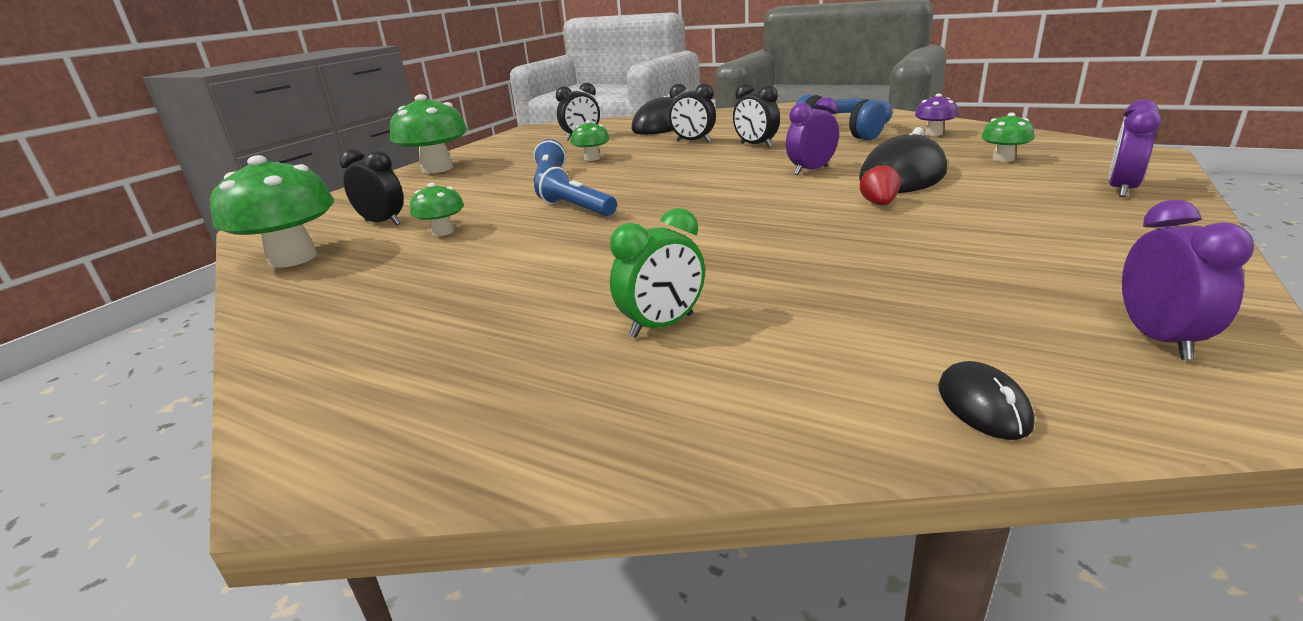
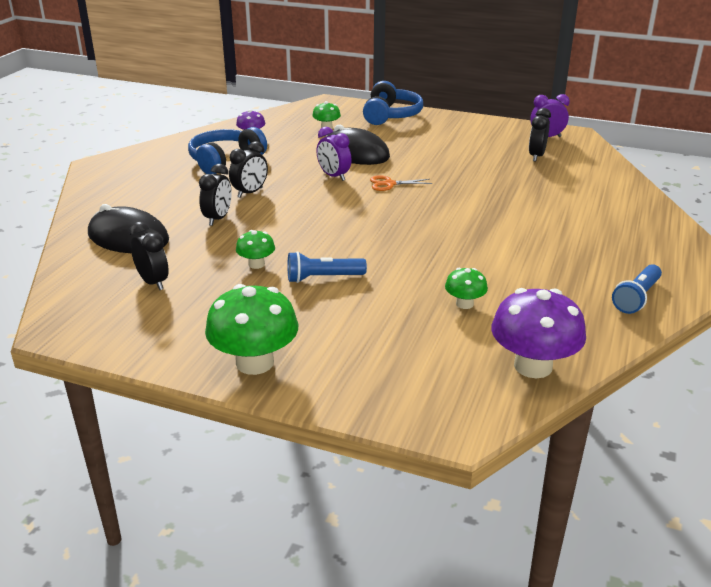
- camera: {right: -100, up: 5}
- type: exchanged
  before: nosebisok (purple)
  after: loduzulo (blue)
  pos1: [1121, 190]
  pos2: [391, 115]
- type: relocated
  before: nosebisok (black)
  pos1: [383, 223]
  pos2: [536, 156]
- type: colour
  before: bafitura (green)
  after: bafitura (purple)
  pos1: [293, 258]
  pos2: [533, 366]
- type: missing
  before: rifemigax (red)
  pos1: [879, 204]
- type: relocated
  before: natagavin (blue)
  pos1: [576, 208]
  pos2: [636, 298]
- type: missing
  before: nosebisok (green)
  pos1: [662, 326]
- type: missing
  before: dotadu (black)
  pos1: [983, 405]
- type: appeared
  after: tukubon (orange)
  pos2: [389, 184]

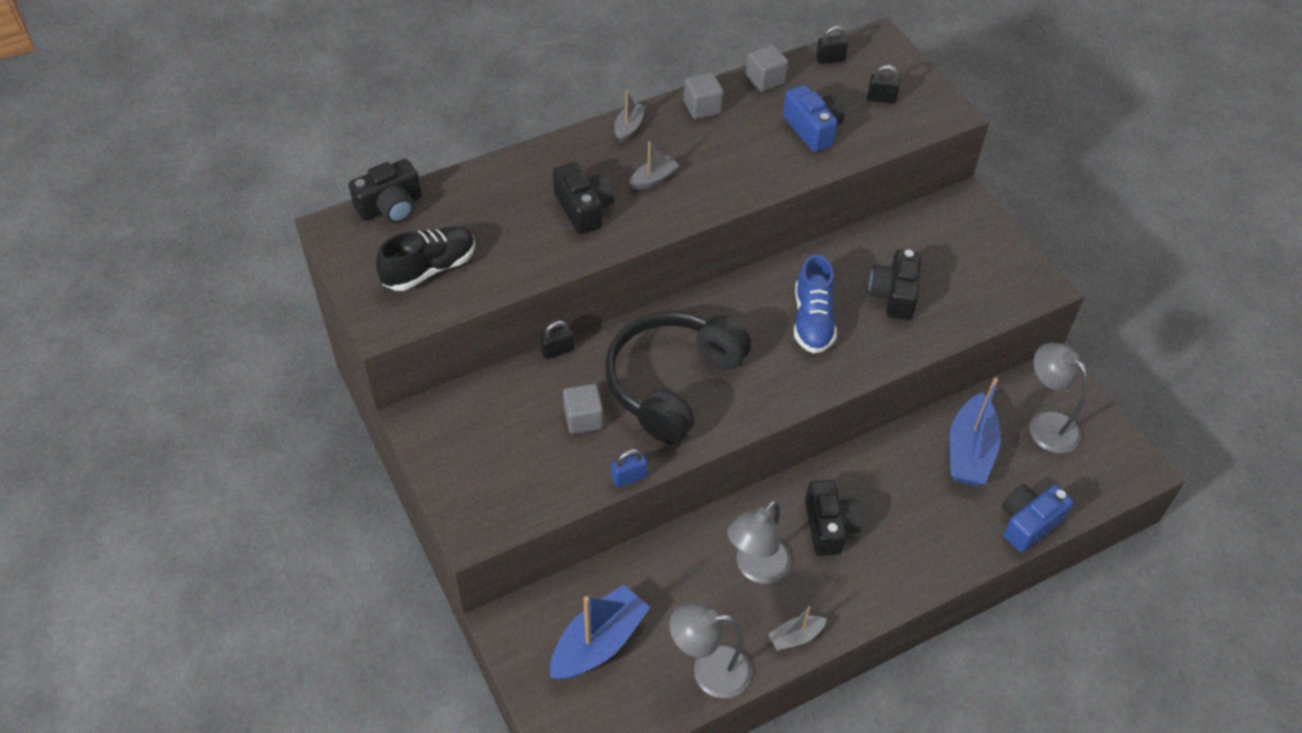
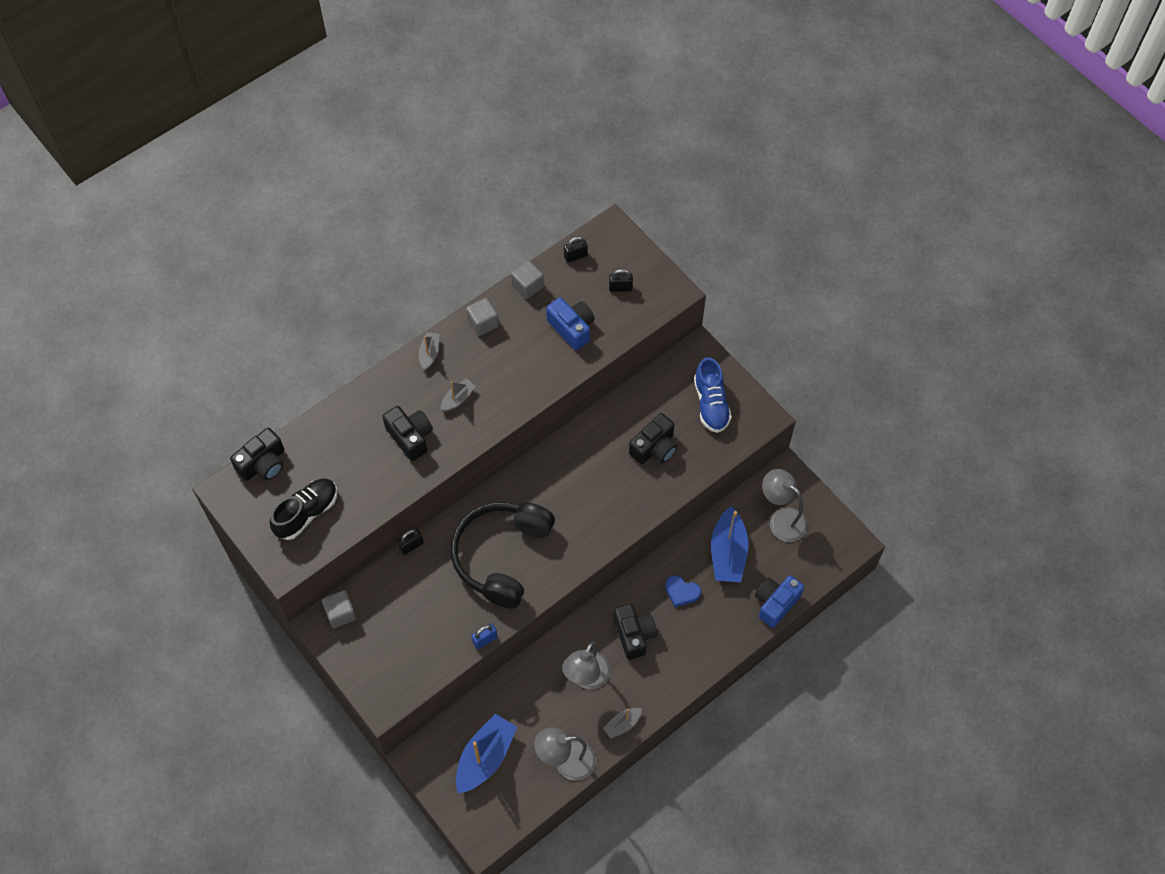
- camera: {right: -10, up: 10}
- type: spun
  before: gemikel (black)
  pos1: [894, 295]
  pos2: [654, 447]
  turn: -135
- type: relocated
  before: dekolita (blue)
  pos1: [812, 320]
  pos2: [711, 404]
- type: relocated
  before: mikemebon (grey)
  pos1: [583, 418]
  pos2: [340, 613]
- type: appeared
  after: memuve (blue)
  pos2: [681, 592]

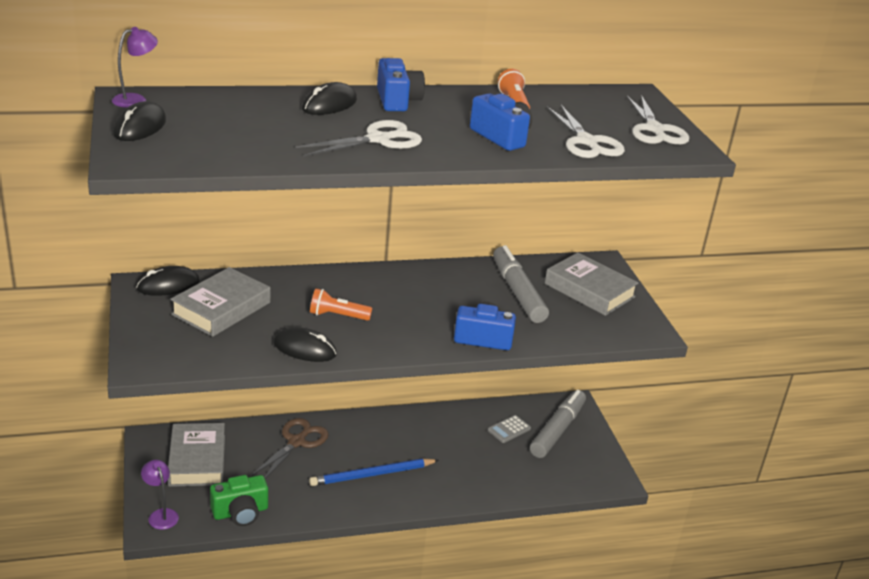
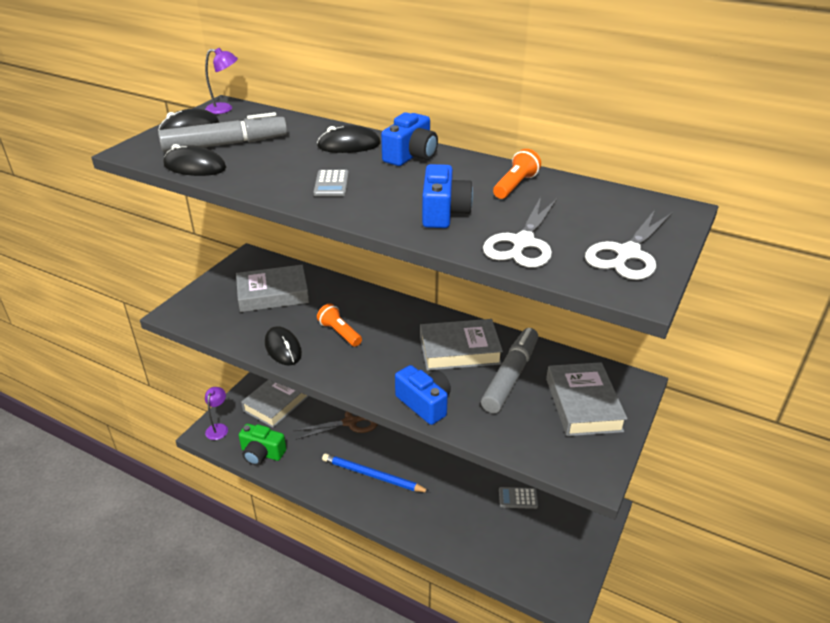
- camera: {right: 45, up: 5}
- type: exchanged
  before: tukubon (white)
  after: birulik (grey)
  pos1: [378, 140]
  pos2: [331, 184]
- type: relocated
  before: dotadu (black)
  pos1: [168, 285]
  pos2: [195, 167]
- type: relocated
  before: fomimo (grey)
  pos1: [557, 430]
  pos2: [225, 144]
- type: appeared
  after: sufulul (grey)
  pos2: [459, 350]

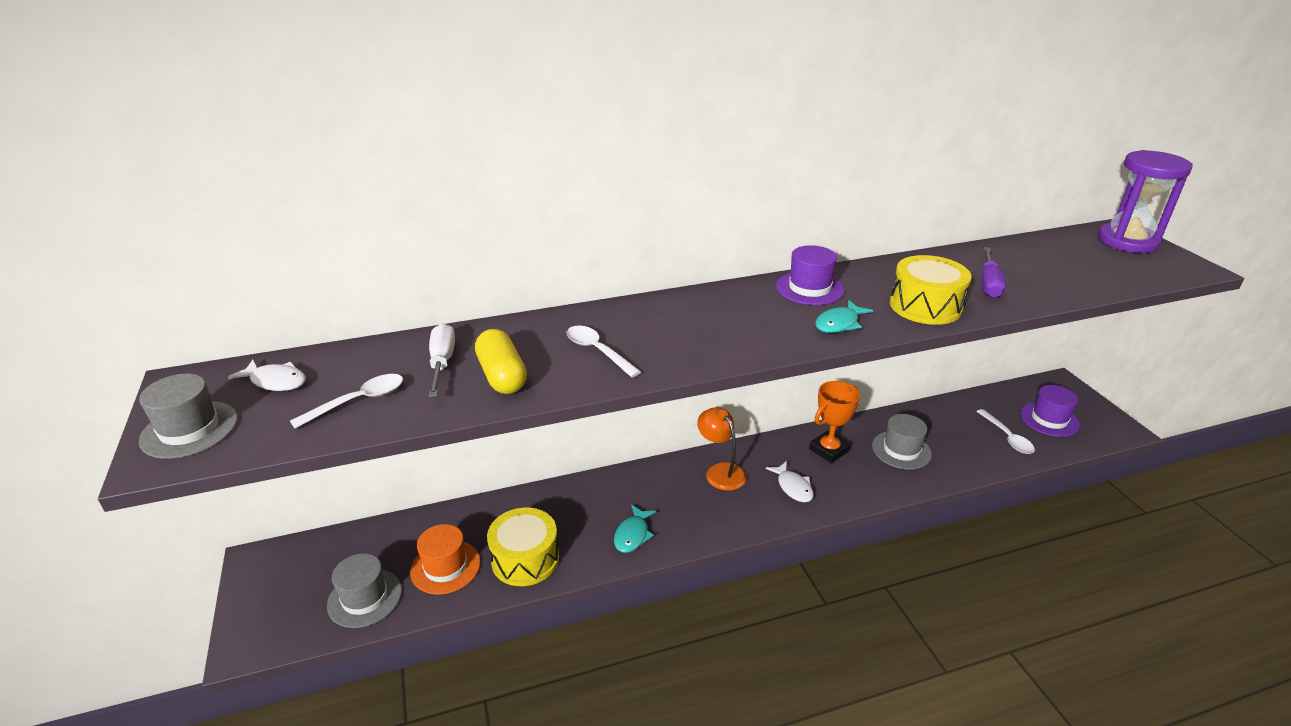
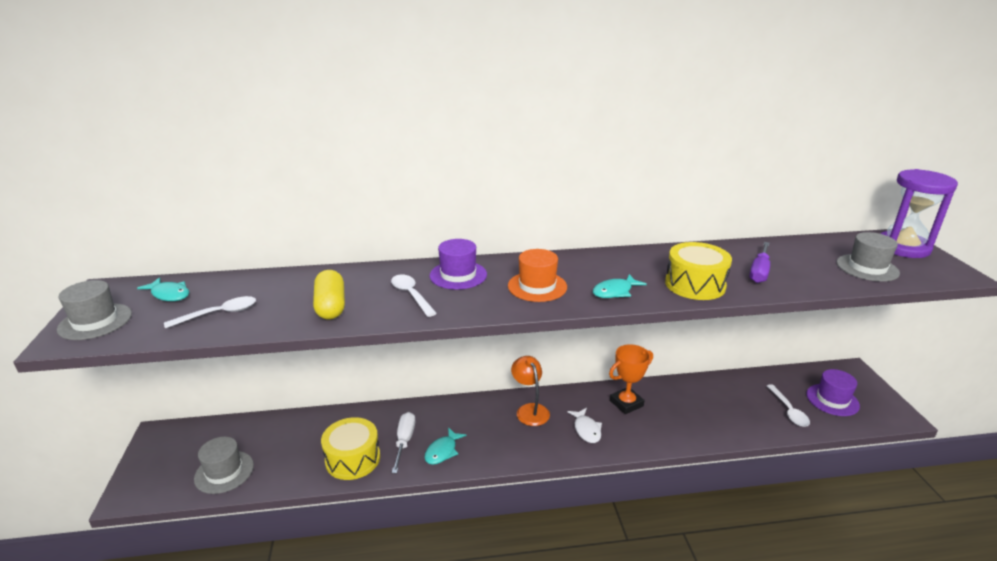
- camera: {right: 10, up: -5}
- type: relocated
  before: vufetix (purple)
  pos1: [809, 288]
  pos2: [458, 275]
- type: relocated
  before: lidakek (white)
  pos1: [442, 362]
  pos2: [404, 441]
- type: colour
  before: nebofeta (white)
  after: nebofeta (turquoise)
  pos1: [276, 381]
  pos2: [169, 294]
- type: relocated
  before: vufetix (grey)
  pos1: [901, 450]
  pos2: [867, 268]
- type: relocated
  before: vufetix (orange)
  pos1: [445, 567]
  pos2: [537, 286]

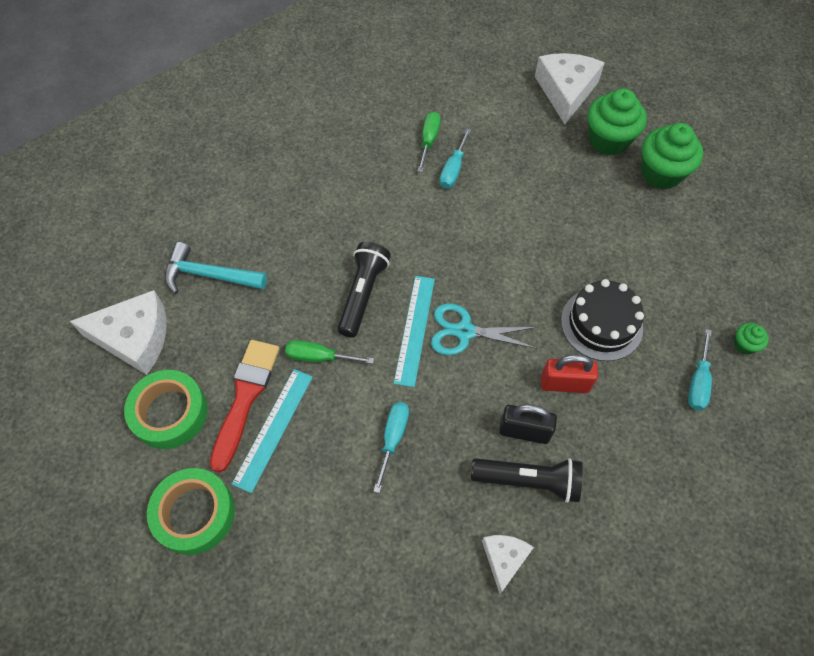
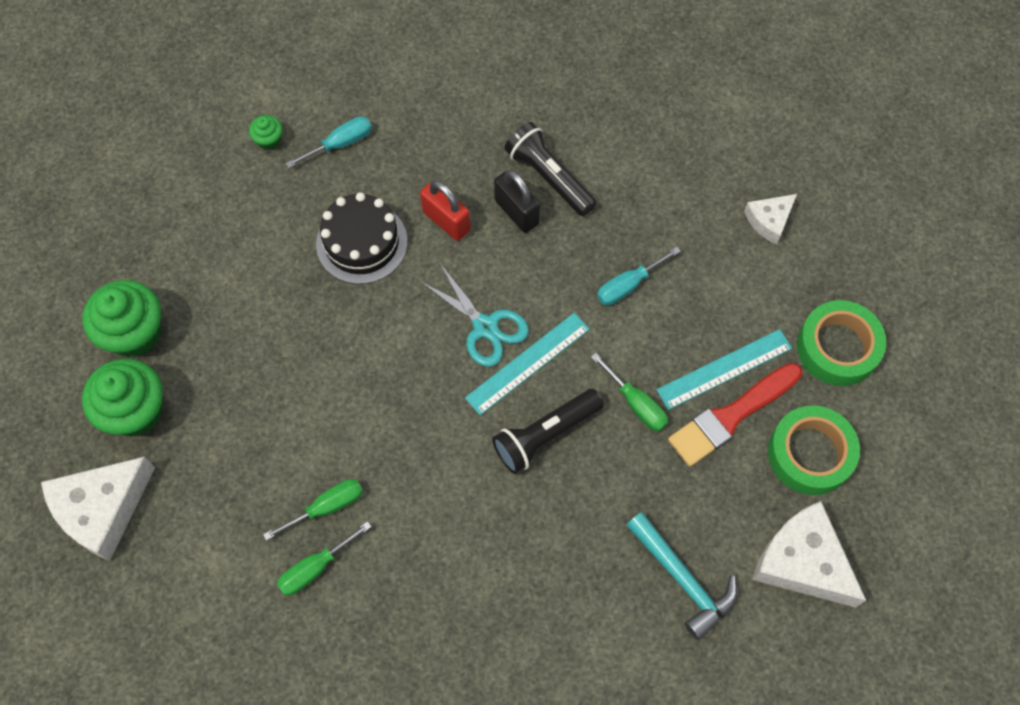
- camera: {right: -140, up: 5}
- type: colour
  before: lidakek (turquoise)
  after: lidakek (green)
  pos1: [453, 169]
  pos2: [327, 507]
- type: relocated
  before: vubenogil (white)
  pos1: [504, 559]
  pos2: [769, 220]

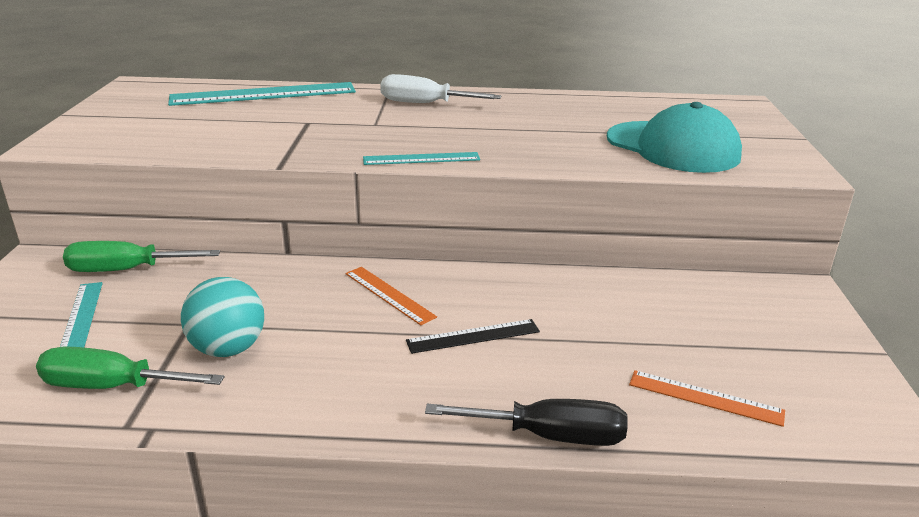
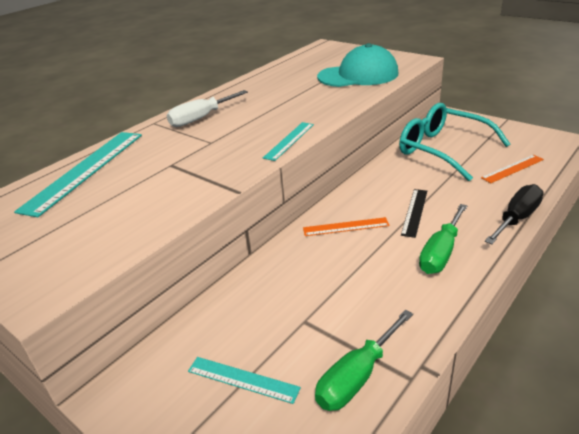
- camera: {right: -50, up: 5}
- type: relocated
  before: lidakek (green)
  pos1: [126, 270]
  pos2: [441, 253]
- type: missing
  before: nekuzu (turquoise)
  pos1: [228, 349]
- type: appeared
  after: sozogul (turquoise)
  pos2: [443, 150]

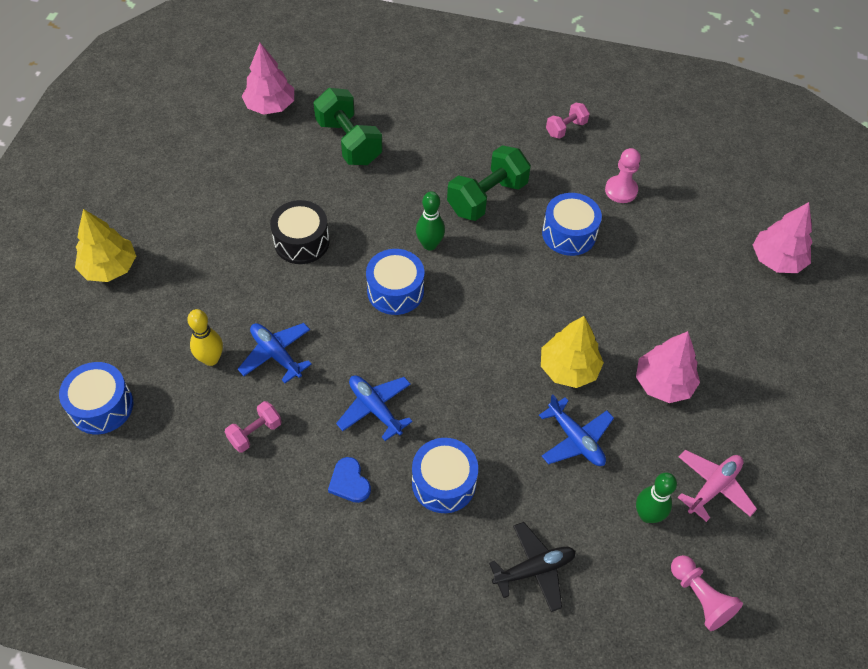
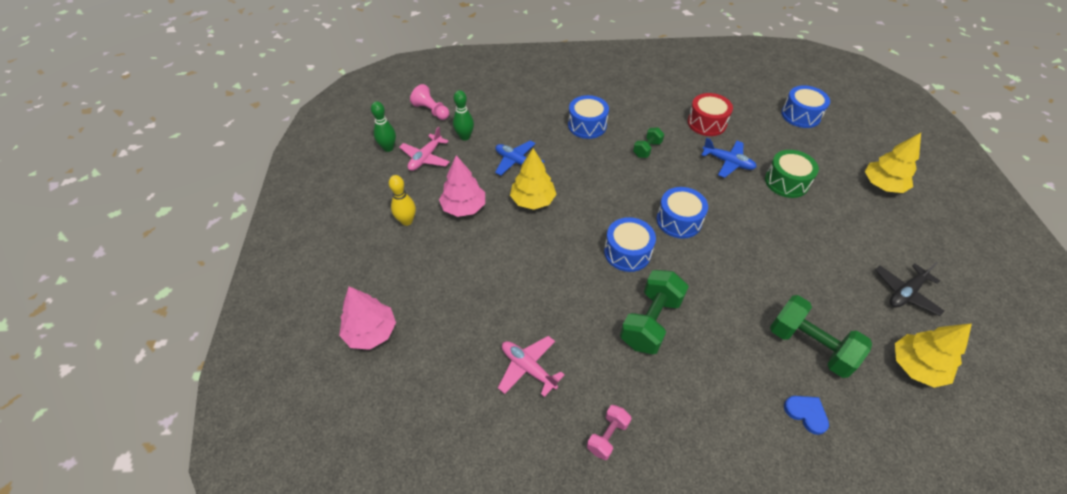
- camera: {right: 165, up: -5}
- type: colour
  before: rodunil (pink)
  after: rodunil (yellow)
  pos1: [270, 106]
  pos2: [916, 366]
- type: exchanged
  before: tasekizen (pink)
  after: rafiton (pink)
  pos1: [621, 190]
  pos2: [528, 368]
- type: relocated
  before: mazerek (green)
  pos1: [429, 244]
  pos2: [388, 148]
- type: relocated
  before: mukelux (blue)
  pos1: [569, 234]
  pos2: [627, 252]
- type: missing
  before: mukelux (black)
  pos1: [301, 242]
- type: relocated
  before: mazerek (yellow)
  pos1: [211, 359]
  pos2: [407, 221]
- type: exchanged
  before: rafiton (blue)
  after: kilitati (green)
  pos1: [375, 409]
  pos2: [647, 149]
- type: exchanged
  before: kilitati (pink)
  after: mukelux (red)
  pos1: [255, 433]
  pos2: [706, 123]
- type: relocated
  before: memuve (blue)
  pos1: [349, 482]
  pos2: [806, 413]
- type: relocated
  before: rafiton (black)
  pos1: [534, 569]
  pos2: [905, 293]
- type: appeared
  after: mukelux (green)
  pos2: [786, 182]

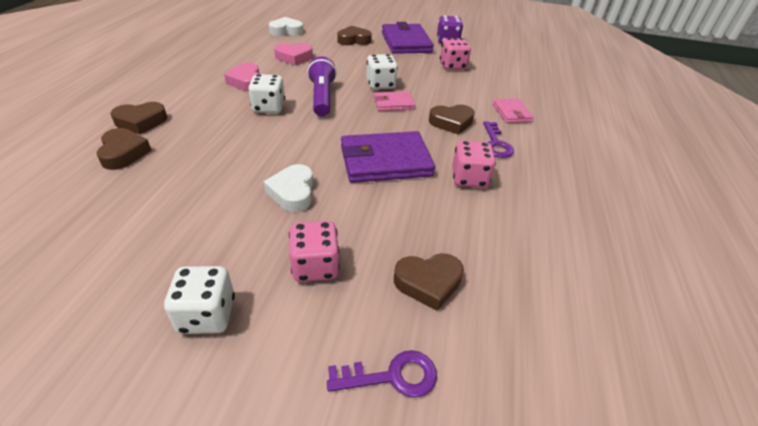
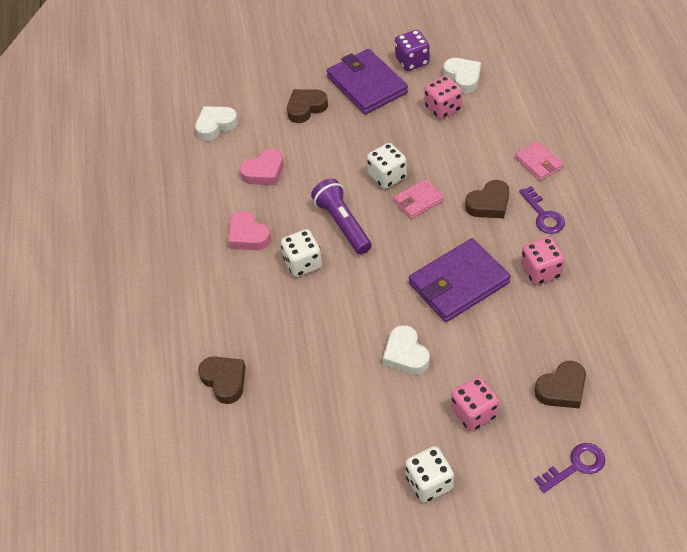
- camera: {right: -15, up: 10}
- type: missing
  before: memuve (brown)
  pos1: [141, 122]
- type: appeared
  after: memuve (white)
  pos2: [463, 78]

